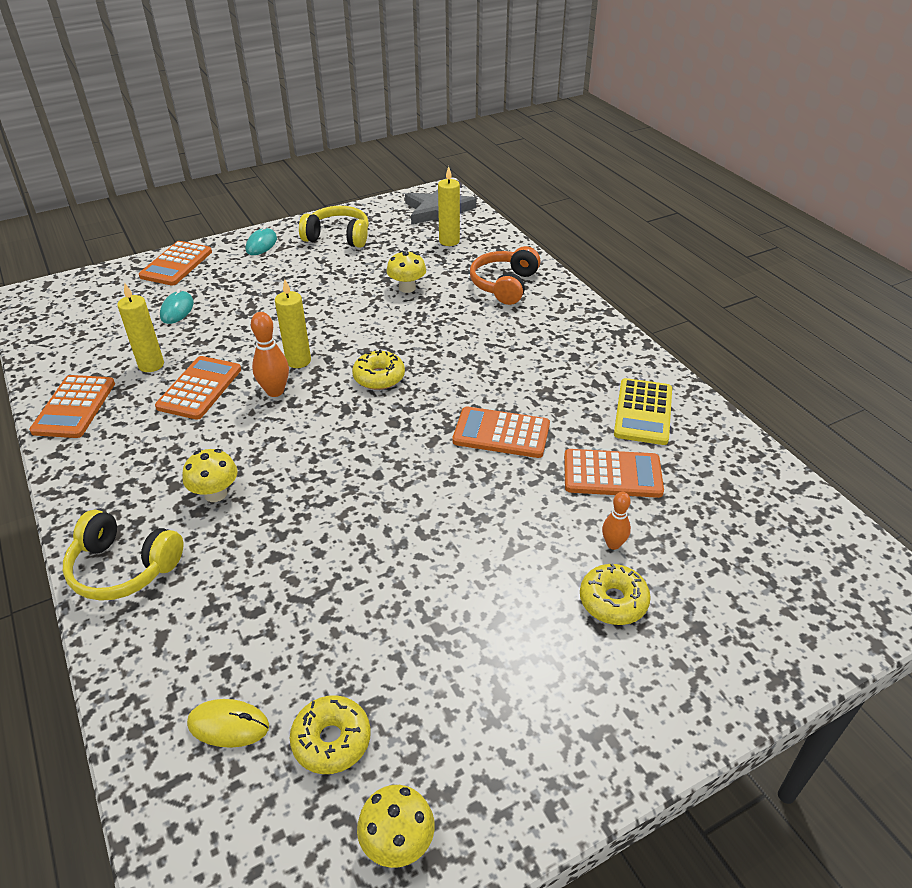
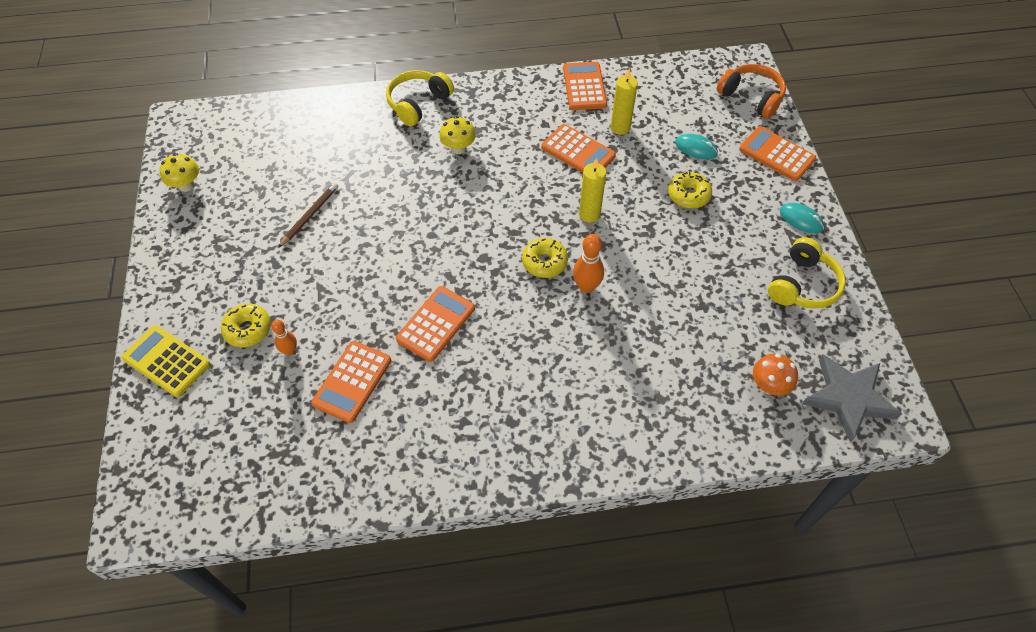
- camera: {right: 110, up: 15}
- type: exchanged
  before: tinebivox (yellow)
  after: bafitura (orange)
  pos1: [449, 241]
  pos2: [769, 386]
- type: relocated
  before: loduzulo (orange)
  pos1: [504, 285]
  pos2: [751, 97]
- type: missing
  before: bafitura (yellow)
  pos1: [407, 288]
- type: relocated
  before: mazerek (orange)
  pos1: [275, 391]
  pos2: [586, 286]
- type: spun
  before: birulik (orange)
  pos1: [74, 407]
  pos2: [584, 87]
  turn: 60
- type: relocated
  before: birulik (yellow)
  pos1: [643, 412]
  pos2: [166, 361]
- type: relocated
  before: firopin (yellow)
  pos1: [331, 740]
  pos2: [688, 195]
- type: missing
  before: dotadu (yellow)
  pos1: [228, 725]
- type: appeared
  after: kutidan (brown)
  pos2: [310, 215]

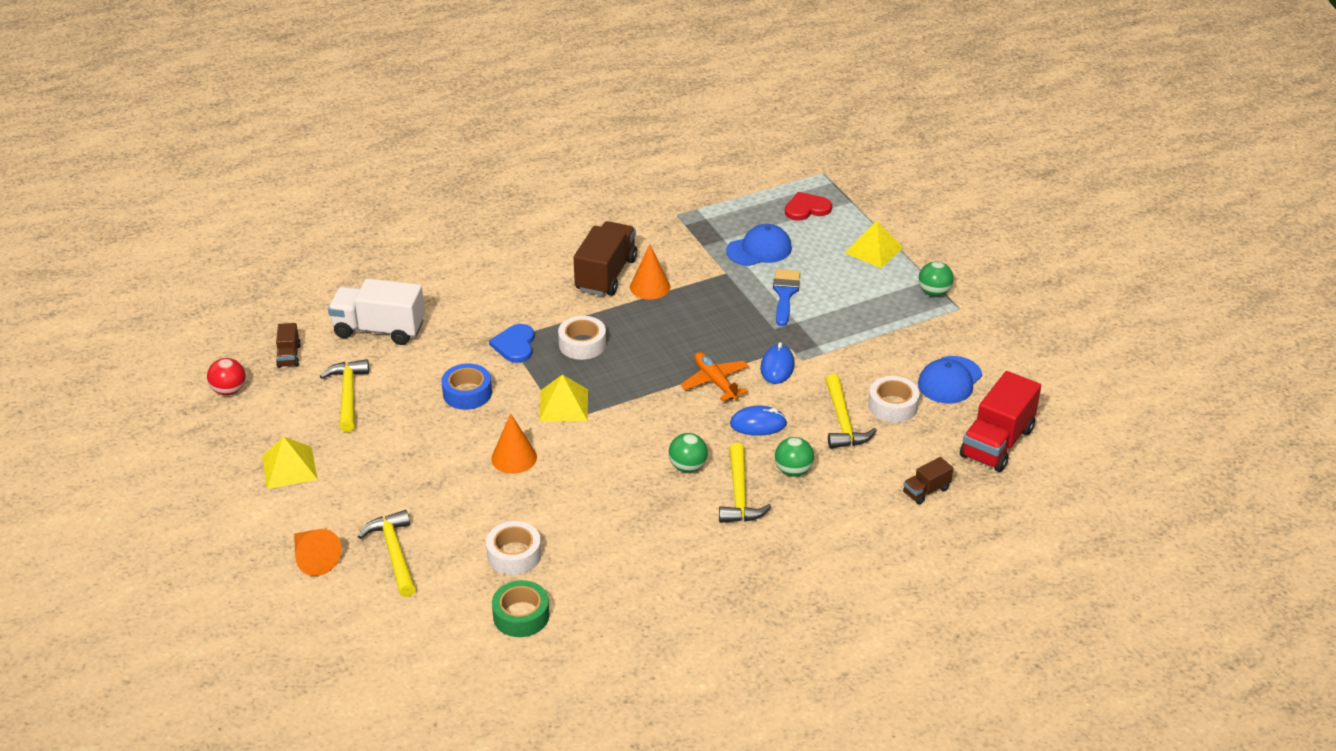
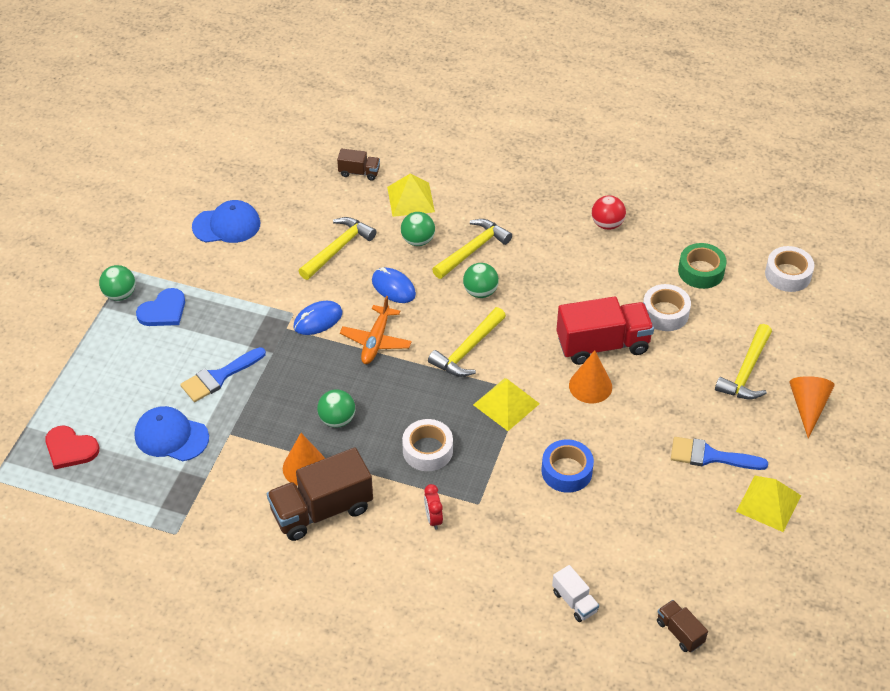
- camera: {right: -135, up: 10}
- type: relocated
  before: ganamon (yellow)
  pos1: [874, 250]
  pos2: [410, 199]
- type: size
  before: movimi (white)
  pos1: [379, 330]
  pos2: [574, 601]
  scale: 0.49
- type: spun
  before: movimi (brown)
  pos1: [289, 356]
  pos2: [679, 632]
  turn: -75
- type: relocated
  before: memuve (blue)
  pos1: [515, 345]
  pos2: [163, 311]
- type: relocated
  before: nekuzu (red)
  pos1: [229, 390]
  pos2: [607, 224]
- type: relocated
  before: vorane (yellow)
  pos1: [348, 395]
  pos2: [467, 350]
- type: relocated
  before: movimi (red)
  pos1: [997, 443]
  pos2: [602, 344]
- type: relocated
  before: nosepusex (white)
  pos1: [893, 406]
  pos2: [788, 274]
- type: appeared
  after: nekuzu (green)
  pos2: [337, 419]
- type: appeared
  after: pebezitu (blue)
  pos2: [710, 456]
- type: appeared
  after: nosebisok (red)
  pos2: [433, 518]

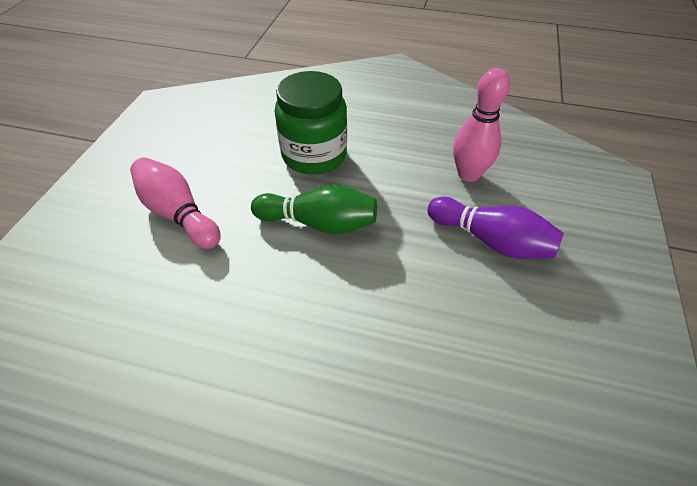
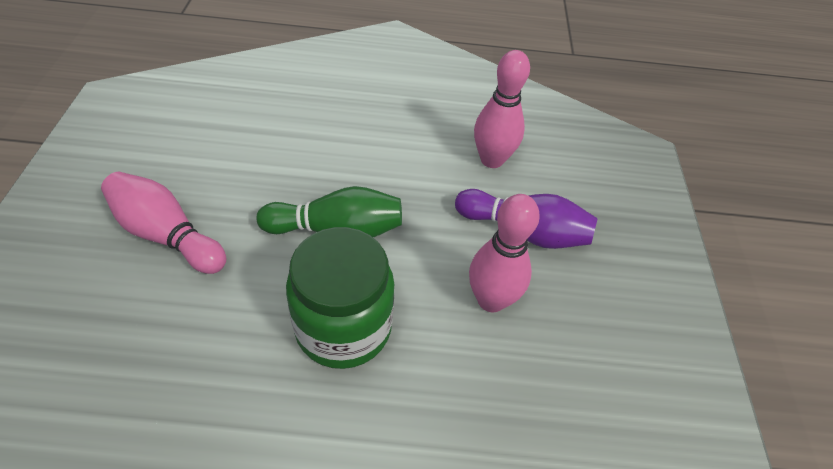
- camera: {right: -15, up: 0}
- type: relocated
  before: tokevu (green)
  pos1: [314, 155]
  pos2: [343, 327]
- type: appeared
  after: mazerek (pink)
  pos2: [491, 300]

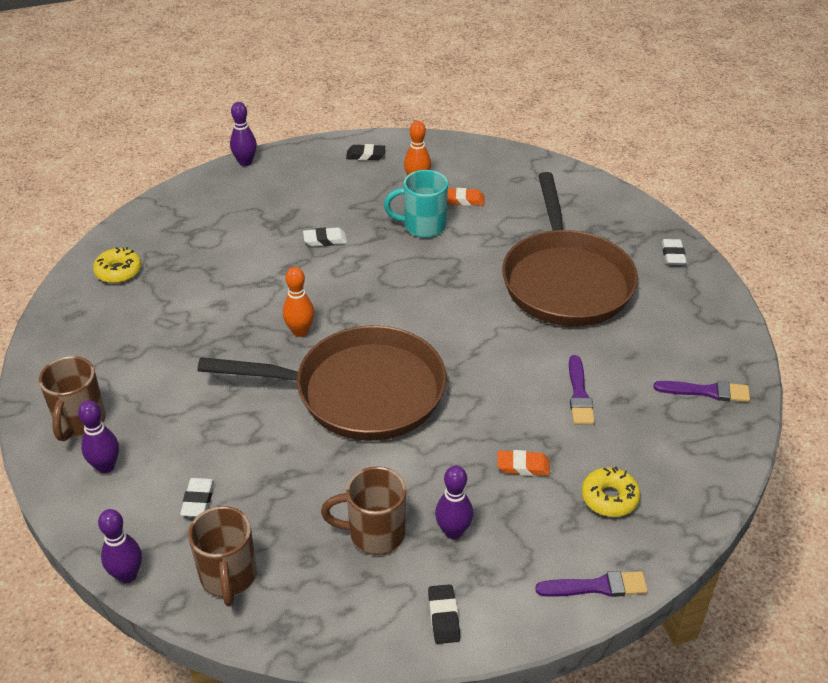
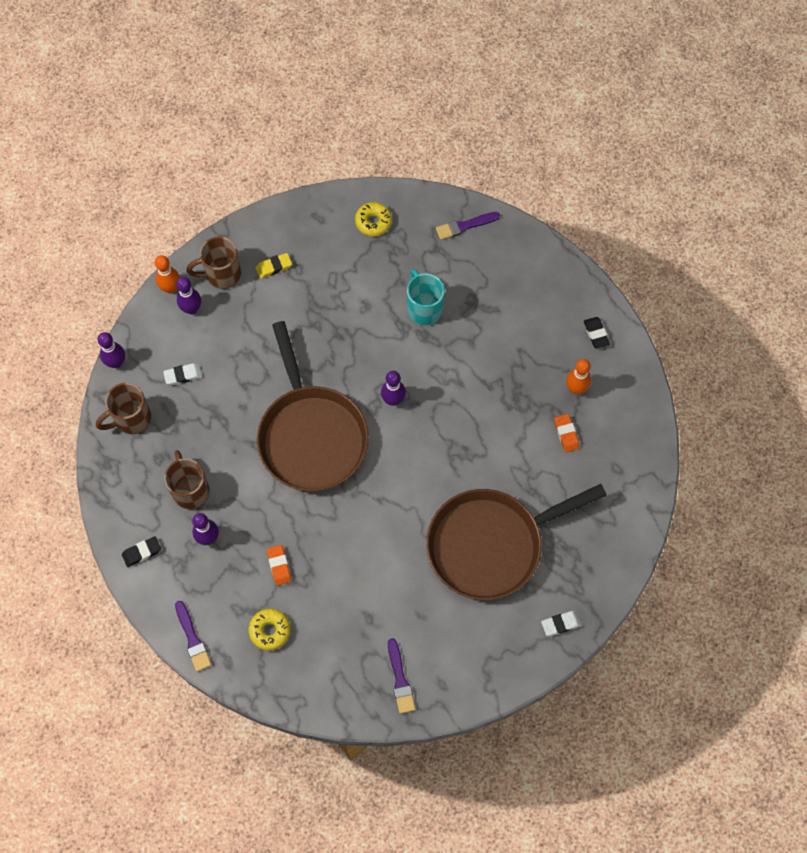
- camera: {right: 70, up: 25}
- type: relocated
  before: mazerek (purple)
  pos1: [245, 162]
  pos2: [393, 400]
- type: relocated
  before: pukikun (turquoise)
  pos1: [423, 226]
  pos2: [424, 309]
- type: missing
  before: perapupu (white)
  pos1: [325, 240]
- type: relocated
  before: mazerek (orange)
  pos1: [300, 331]
  pos2: [171, 288]
- type: relocated
  before: pebezitu (purple)
  pos1: [579, 394]
  pos2: [464, 226]
- type: appeared
  after: perapupu (yellow)
  pos2: [274, 267]

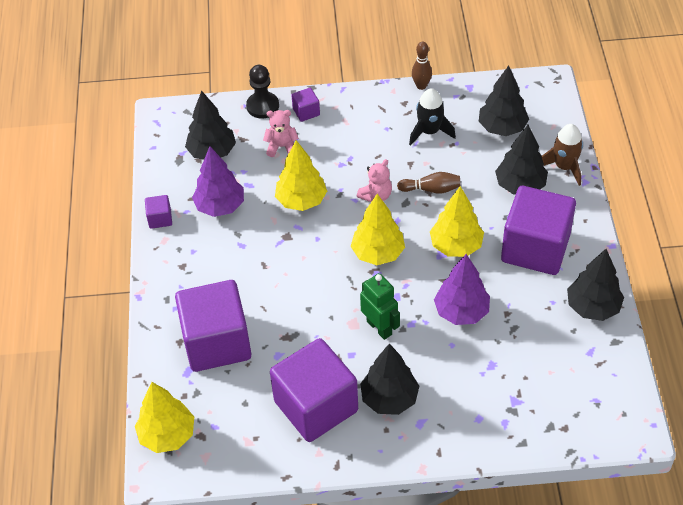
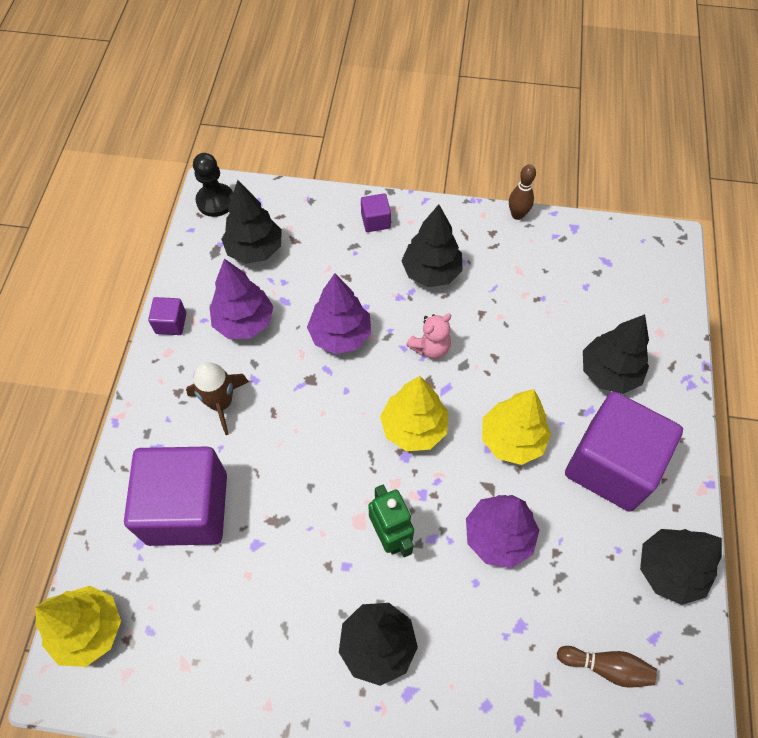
- camera: {right: 10, up: 10}
- type: relocated
  before: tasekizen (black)
  pos1: [262, 106]
  pos2: [215, 201]
- type: relocated
  before: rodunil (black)
  pos1: [502, 128]
  pos2: [431, 272]
- type: missing
  before: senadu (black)
  pos1: [429, 131]
- type: missing
  before: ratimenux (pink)
  pos1: [282, 147]
- type: relocated
  before: senadu (brown)
  pos1: [564, 167]
  pos2: [221, 403]
- type: colour
  before: rodunil (yellow)
  after: rodunil (purple)
  pos1: [301, 200]
  pos2: [340, 335]
- type: relocated
  before: mazerek (brown)
  pos1: [431, 189]
  pos2: [606, 667]
- type: missing
  before: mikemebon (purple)
  pos1: [316, 406]

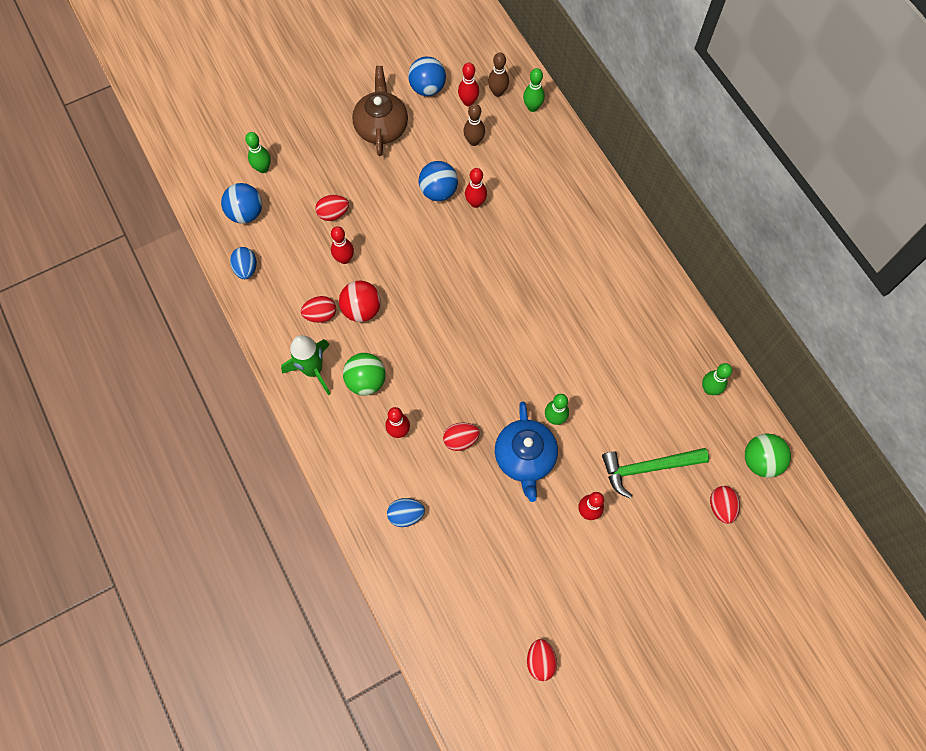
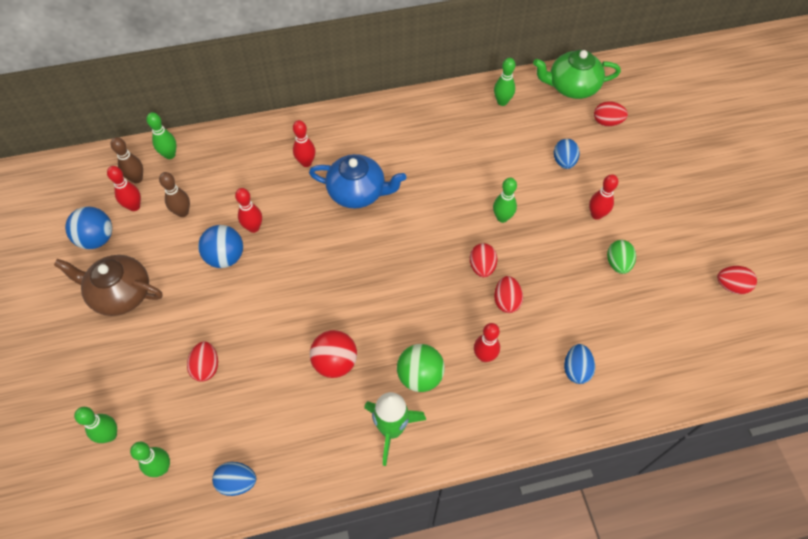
- camera: {right: -75, up: -10}
- type: exchanged
  before: nekuzu (blue)
  after: mazerek (green)
  pos1: [246, 213]
  pos2: [162, 468]
- type: relocated
  before: mazerek (red)
  pos1: [344, 259]
  pos2: [306, 162]
- type: relocated
  before: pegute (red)
  pos1: [320, 315]
  pos2: [482, 267]
- type: relocated
  before: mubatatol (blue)
  pos1: [525, 457]
  pos2: [358, 192]
- type: exchanged
  before: nekuzu (green)
  after: mubatatol (green)
  pos1: [760, 460]
  pos2: [572, 87]
- type: exchanged
  before: vorane (green)
  after: pegute (blue)
  pos1: [647, 468]
  pos2: [564, 162]
- type: appeared
  after: pegute (green)
  pos2: [617, 263]

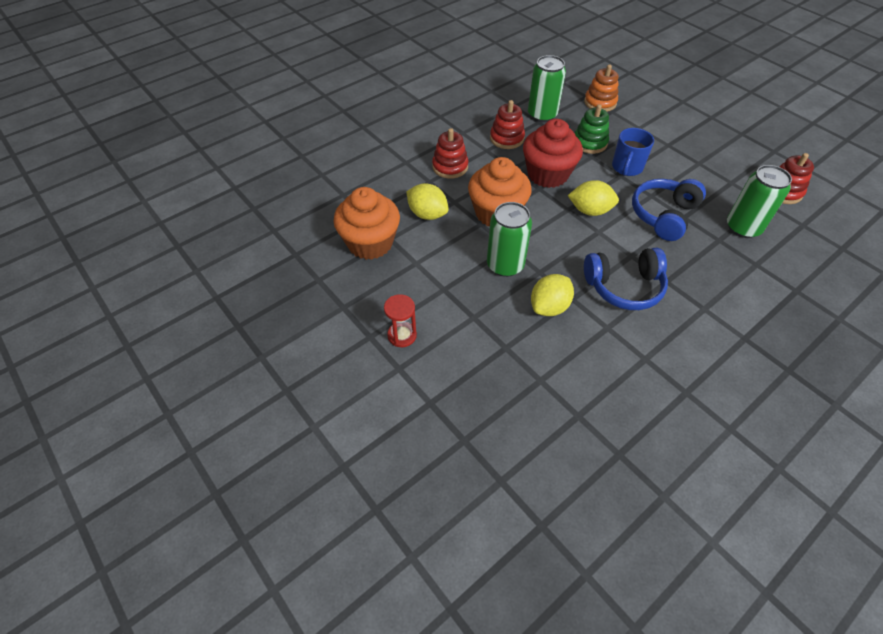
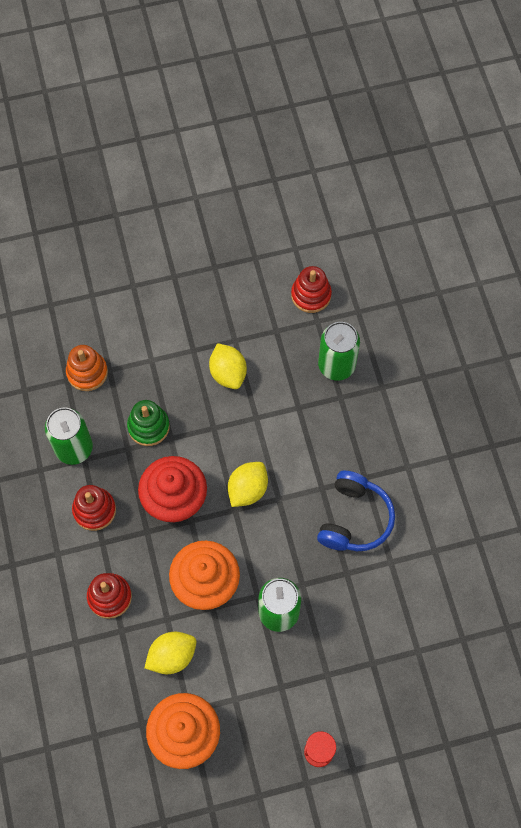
- camera: {right: -65, up: 15}
- type: missing
  before: pukikun (blue)
  pos1: [627, 167]
- type: missing
  before: loduzulo (blue)
  pos1: [663, 215]
- type: relocated
  before: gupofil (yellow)
  pos1: [549, 307]
  pos2: [228, 373]

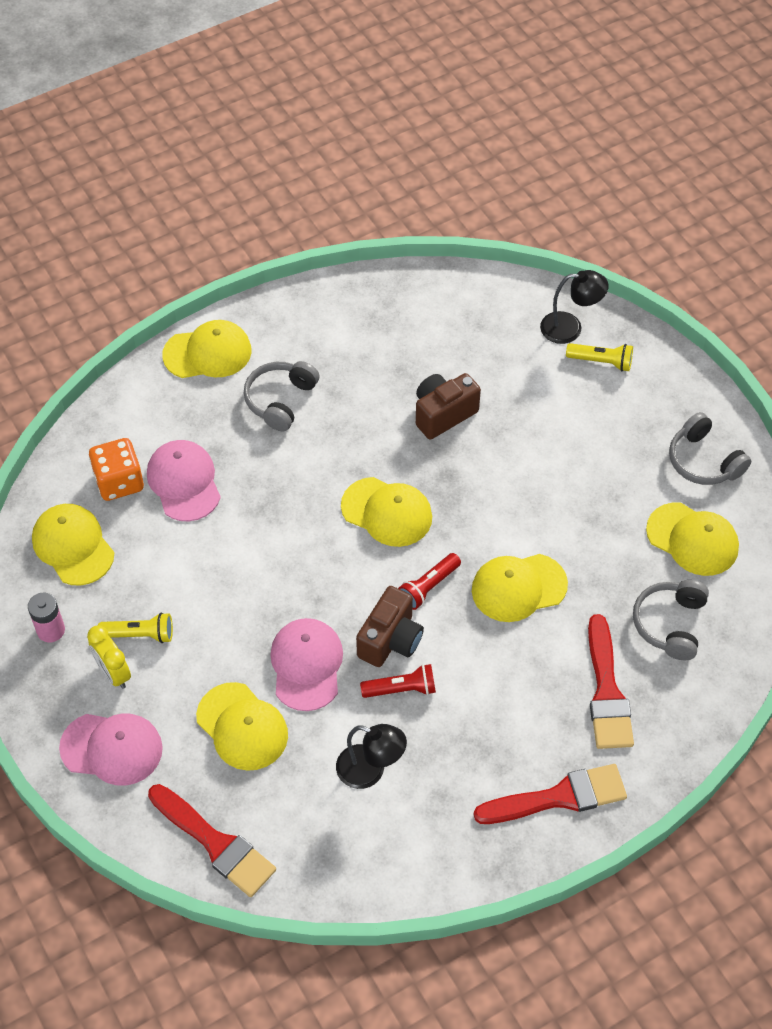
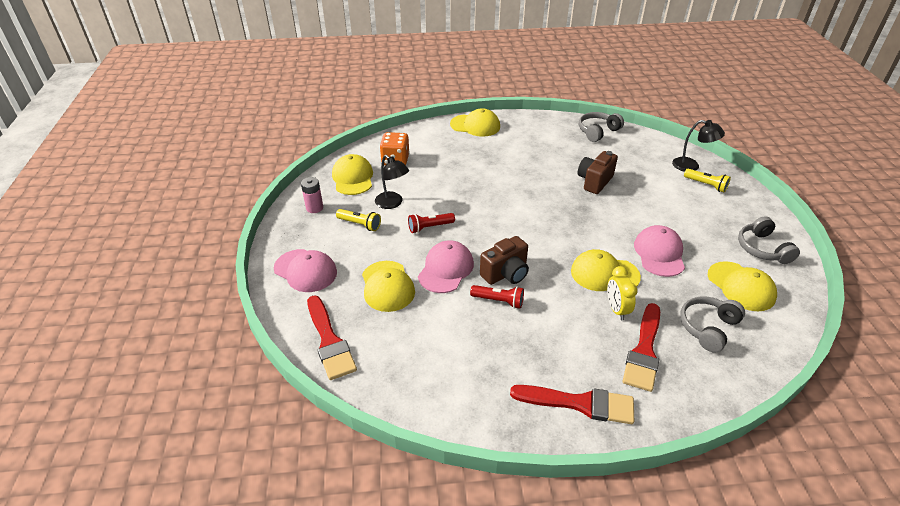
- camera: {right: 25, up: -15}
- type: relocated
  before: loduzulo (grey)
  pos1: [280, 400]
  pos2: [597, 131]
- type: spun
  before: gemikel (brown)
  pos1: [443, 414]
  pos2: [594, 182]
  turn: -45
- type: relocated
  before: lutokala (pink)
  pos1: [184, 482]
  pos2: [659, 253]
- type: missing
  before: lutokala (yellow)
  pos1: [387, 512]
- type: relocated
  before: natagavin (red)
  pos1: [428, 587]
  pos2: [429, 227]
- type: relocated
  before: nosebisok (yellow)
  pos1: [113, 673]
  pos2: [616, 309]
- type: relocated
  before: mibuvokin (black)
  pos1: [370, 770]
  pos2: [392, 203]

